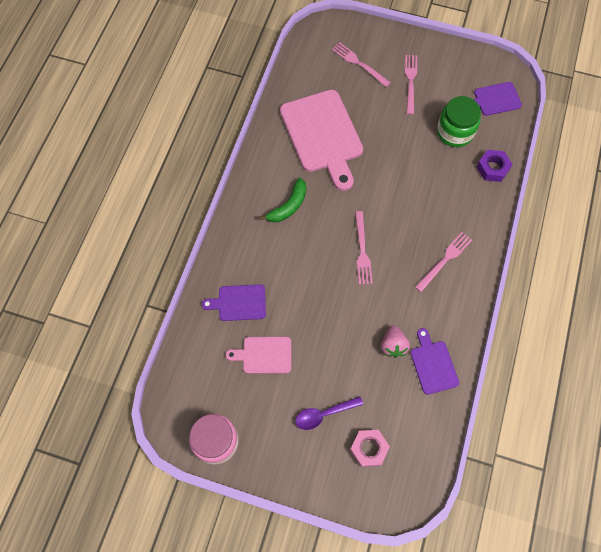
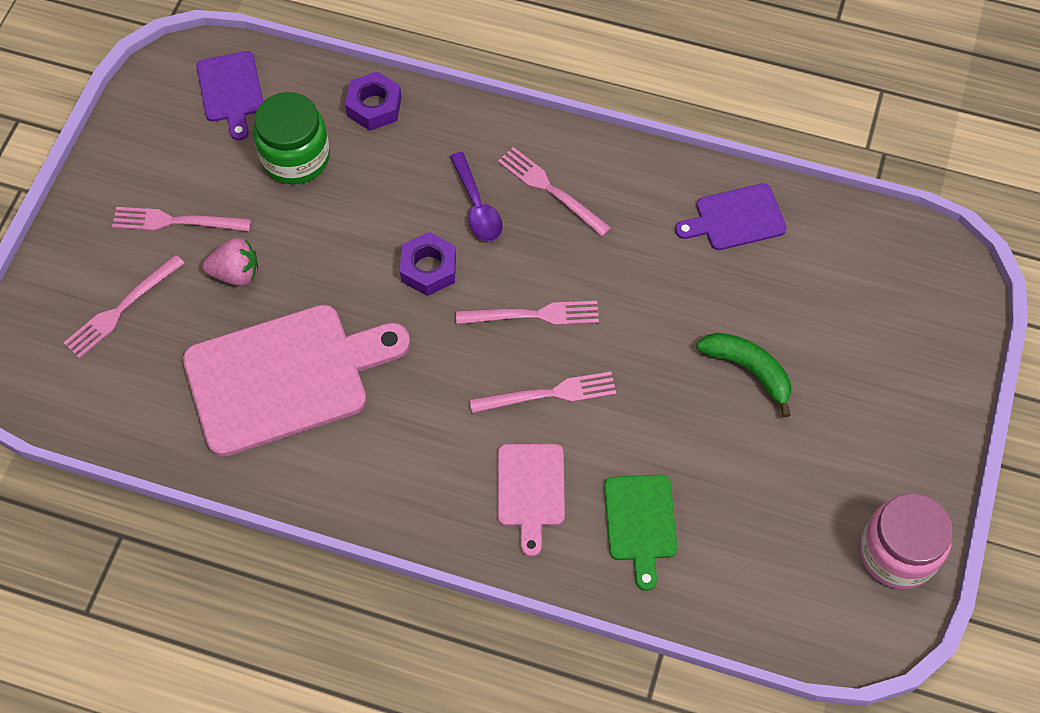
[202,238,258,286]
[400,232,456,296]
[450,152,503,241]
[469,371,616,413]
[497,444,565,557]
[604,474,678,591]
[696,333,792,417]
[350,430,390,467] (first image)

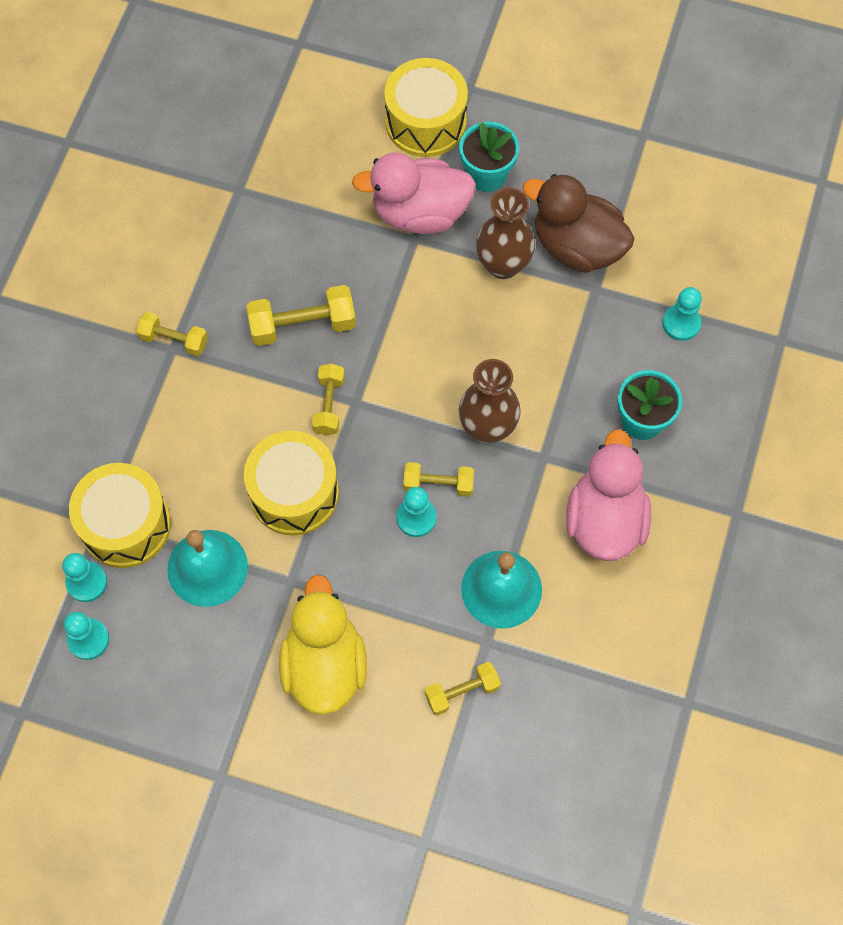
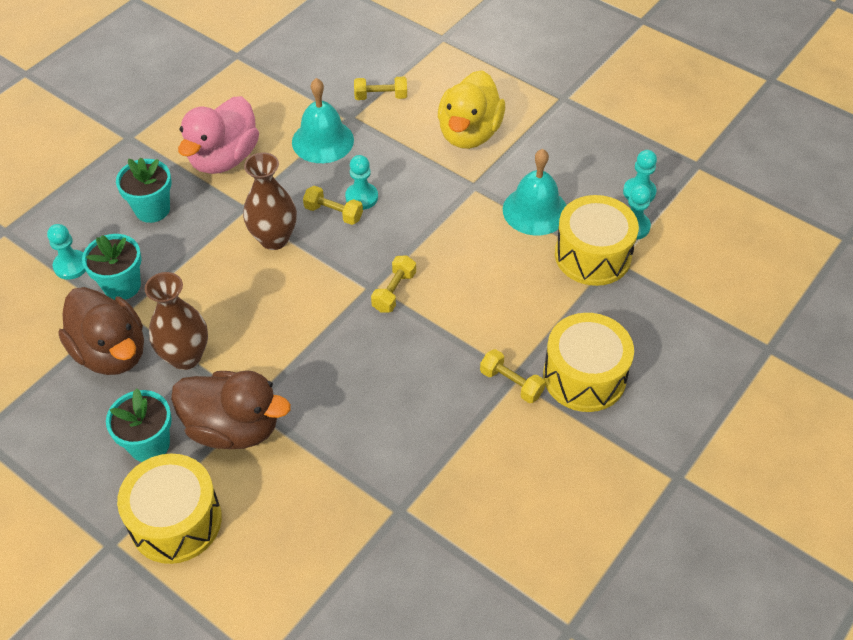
[82,234,142,300]
[171,370,291,449]
[543,313,634,412]
[246,285,356,346] (first image)

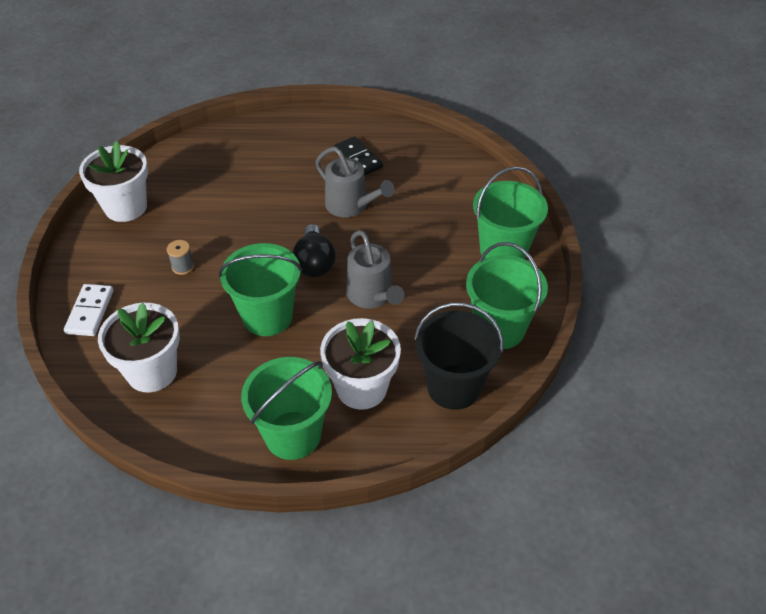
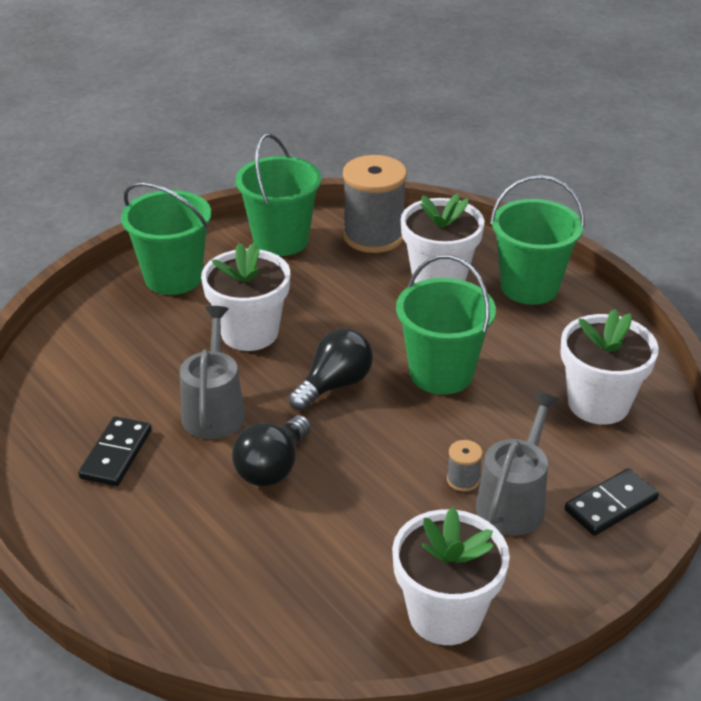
[201,243,290,351]
[232,415,311,487]
[343,155,407,253]
[476,391,560,536]
[565,468,659,536]

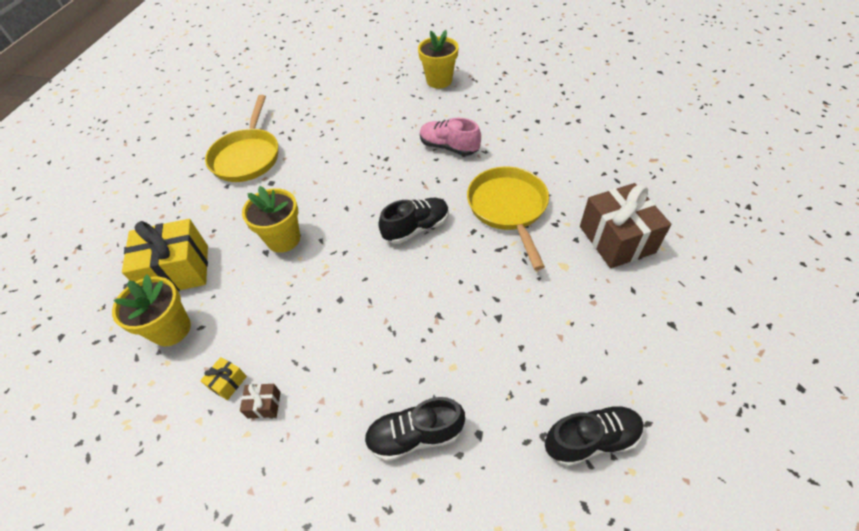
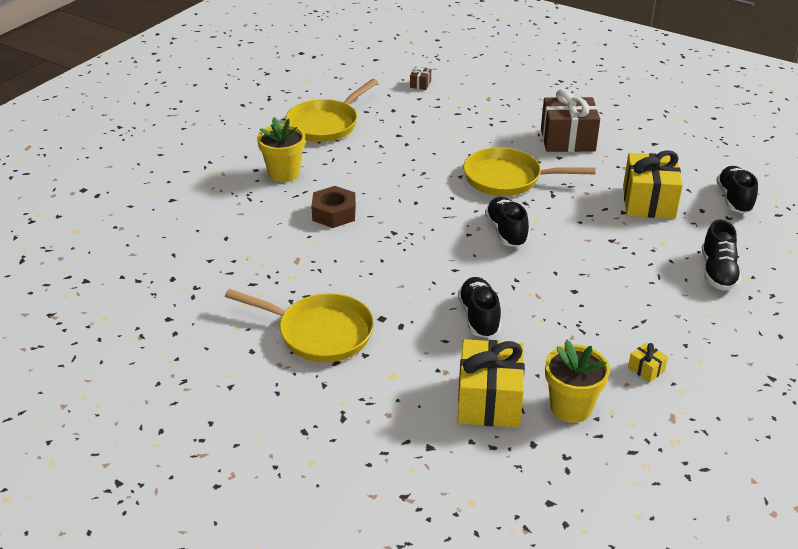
[285,79,378,142]
[311,186,356,228]
[410,66,431,90]
[458,277,501,338]
[623,150,683,219]
[420,118,481,156] (first image)

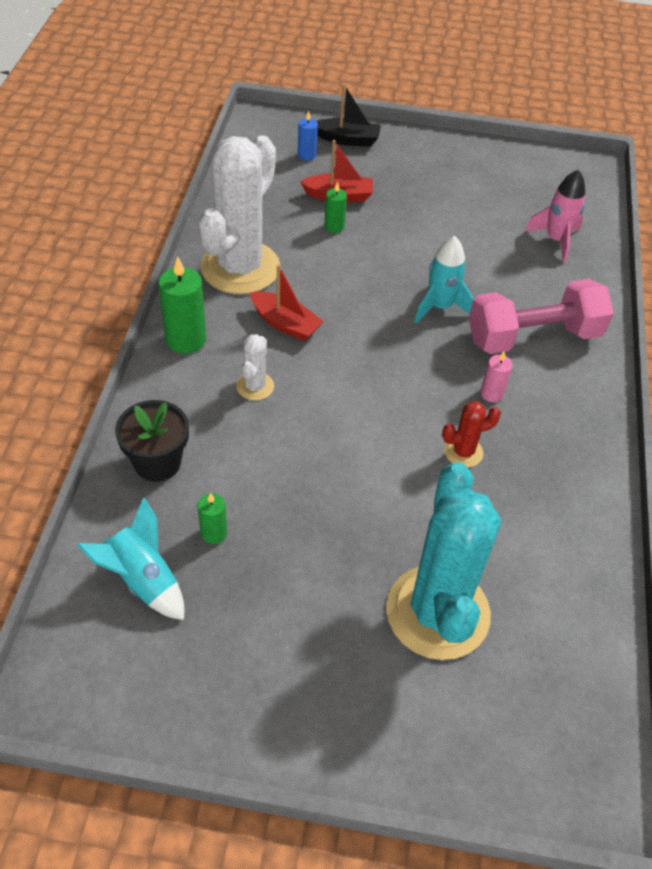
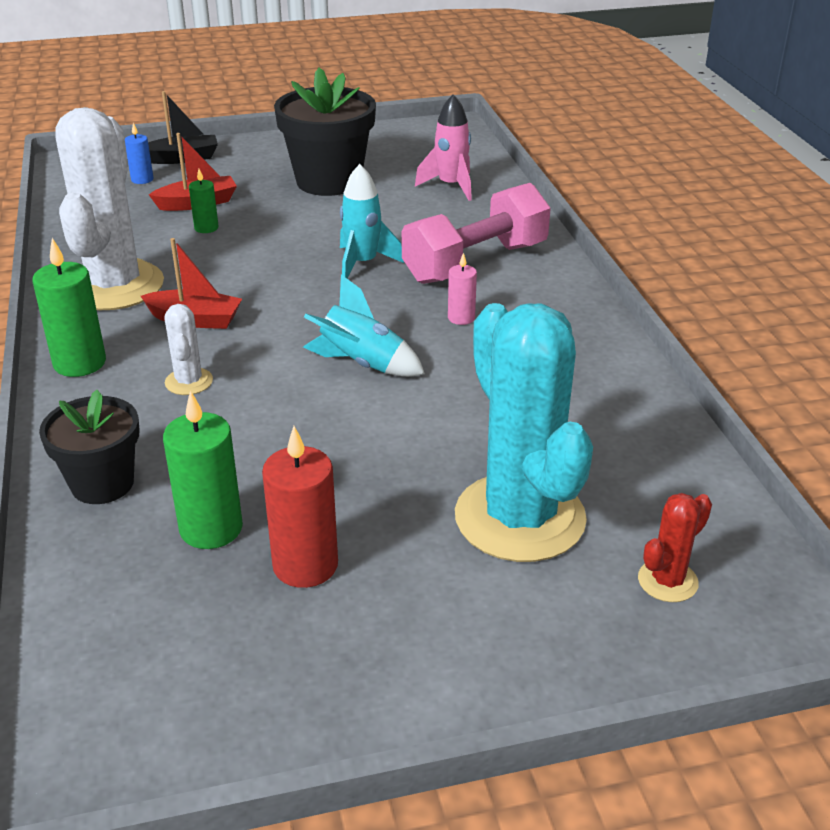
[163,390,243,549]
[262,426,338,588]
[274,68,376,196]
[303,274,425,377]
[638,493,712,602]

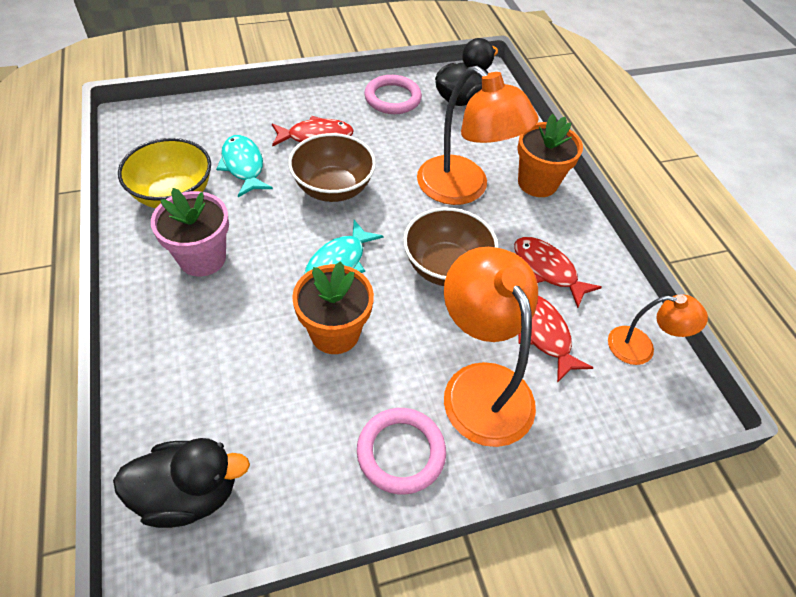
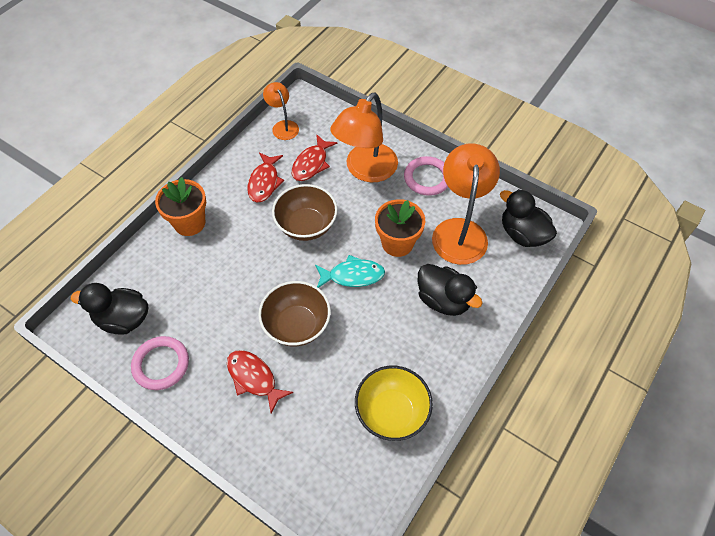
[418,264,483,316]
[432,143,500,265]
[151,188,229,277] (first image)
[216,135,273,197] (first image)

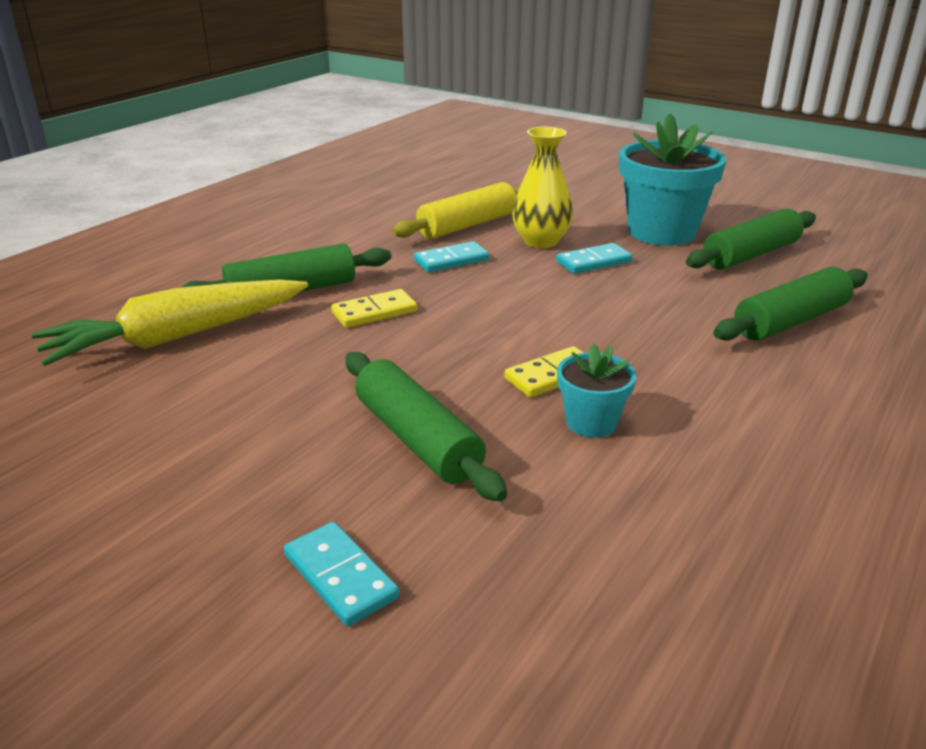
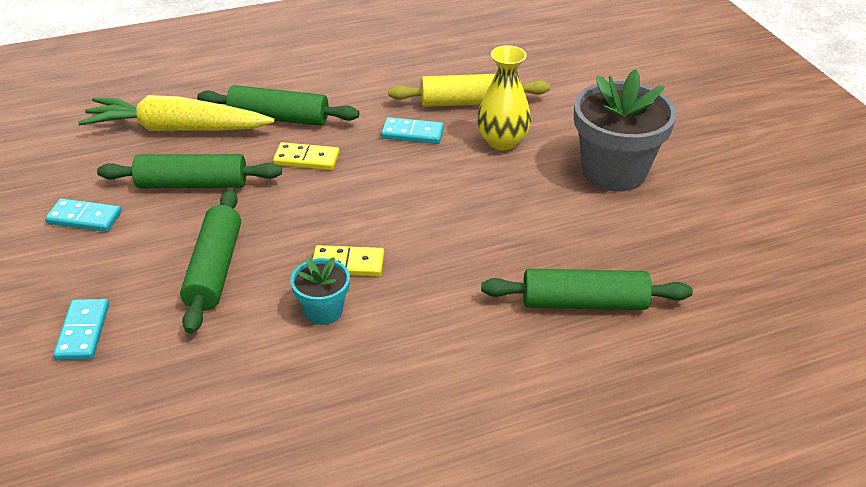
[45,198,122,232]
[97,154,282,188]
[574,69,677,192]

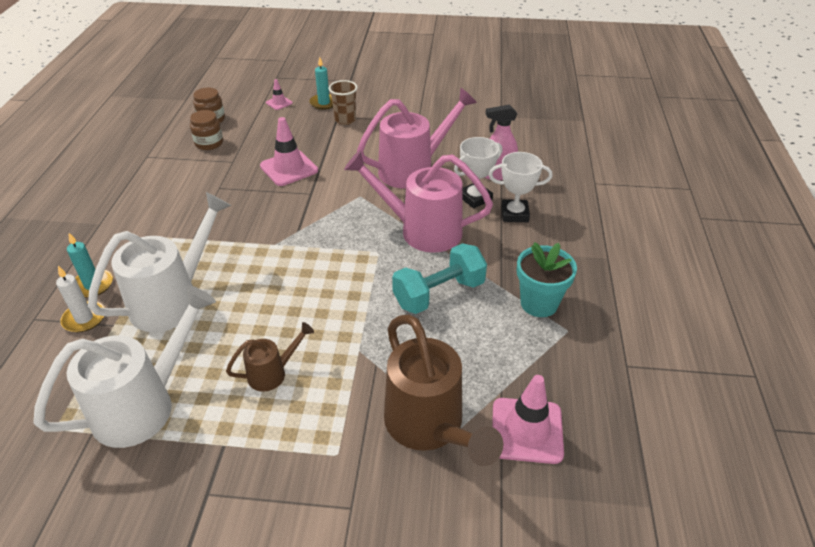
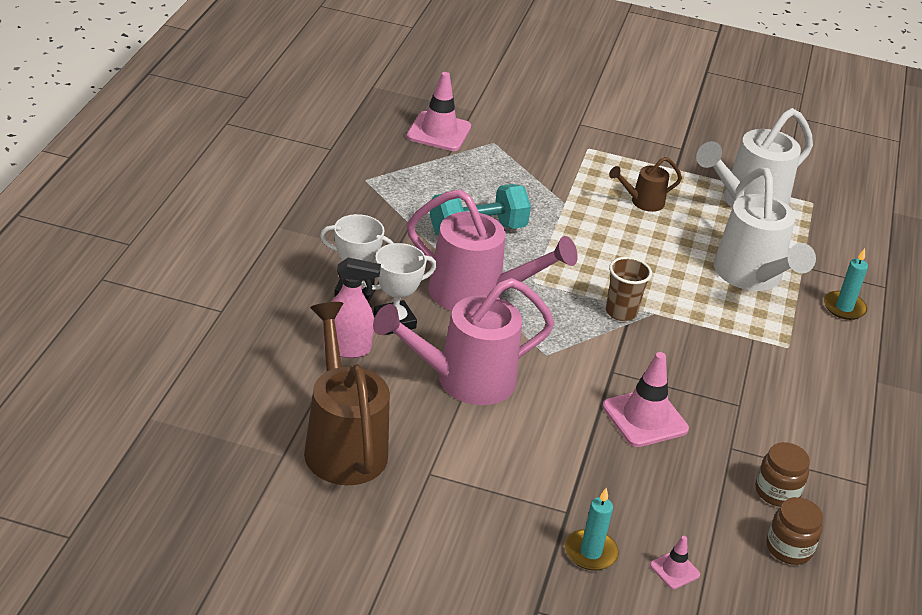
[304,302,390,485]
[606,257,652,321]
[714,168,816,291]
[56,266,105,332] (first image)
[517,242,577,317] (first image)

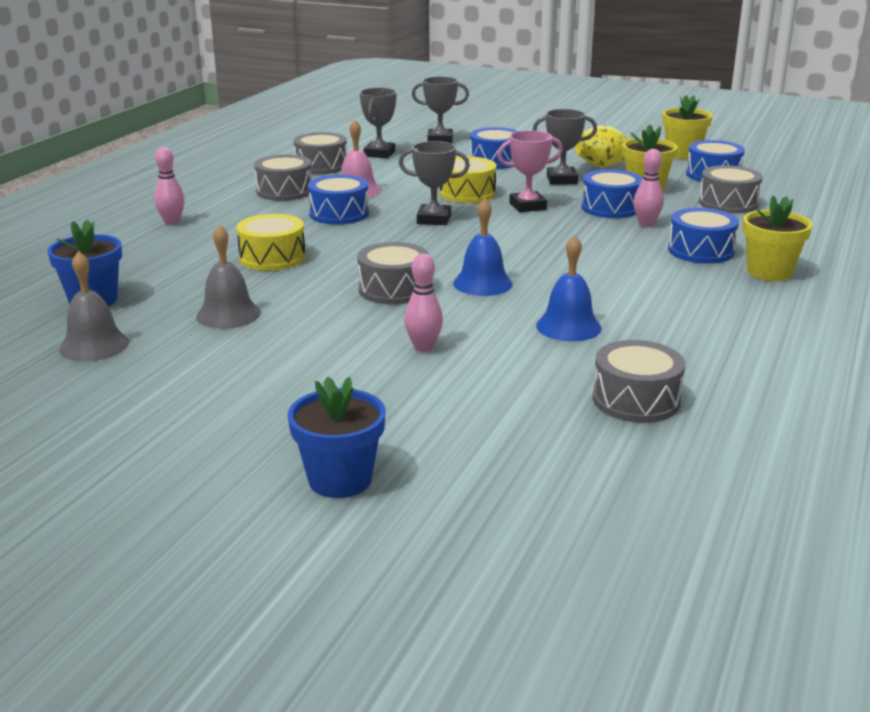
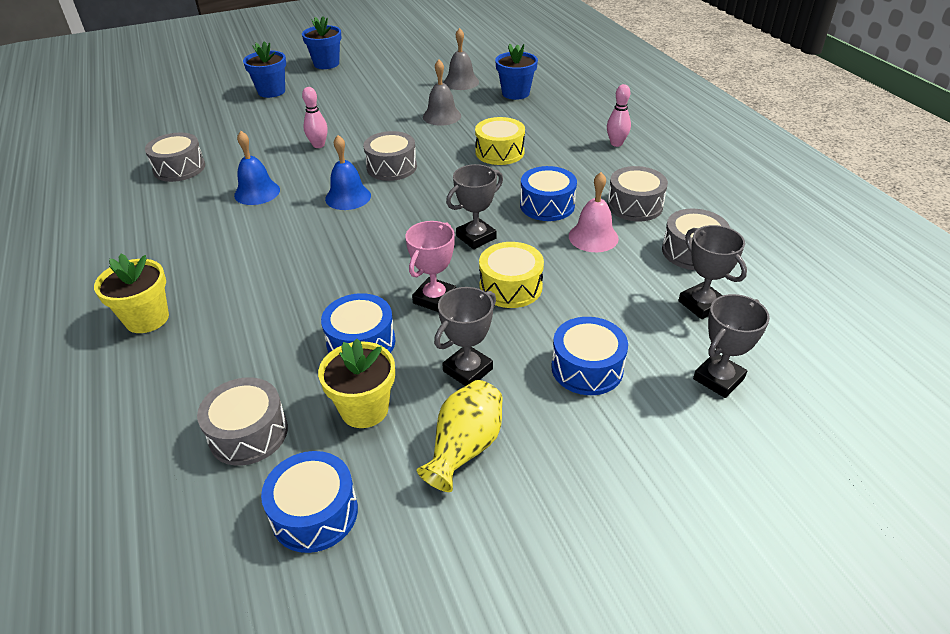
[302,16,342,69]
[633,149,664,227] (first image)
[662,95,713,159] (first image)
[668,208,739,264] (first image)

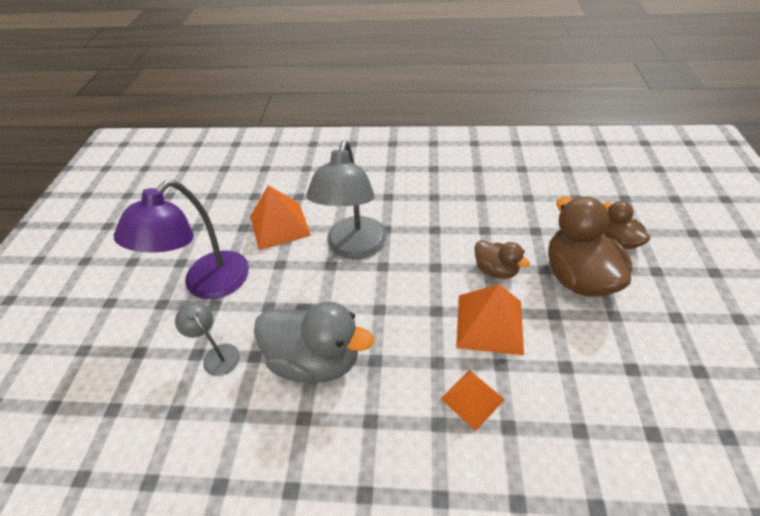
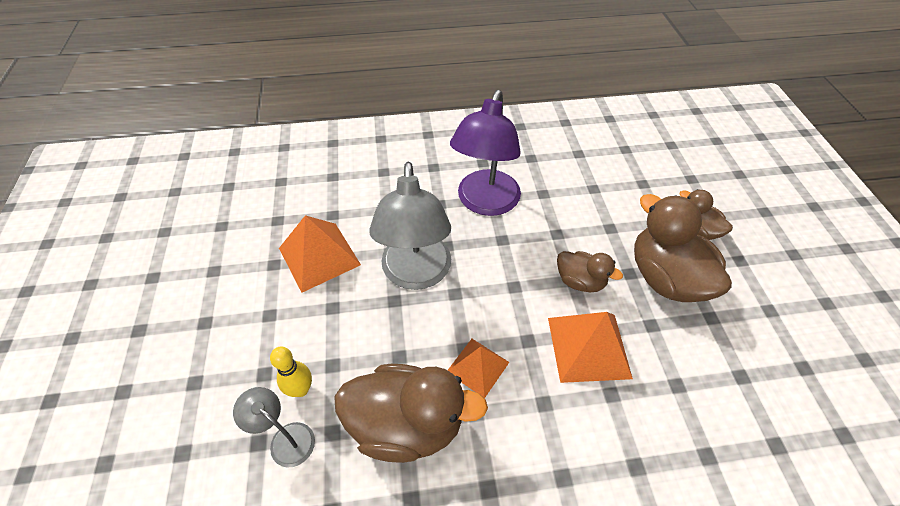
[270,347,312,397]
[334,364,488,463]
[448,339,509,398]
[450,90,521,216]

